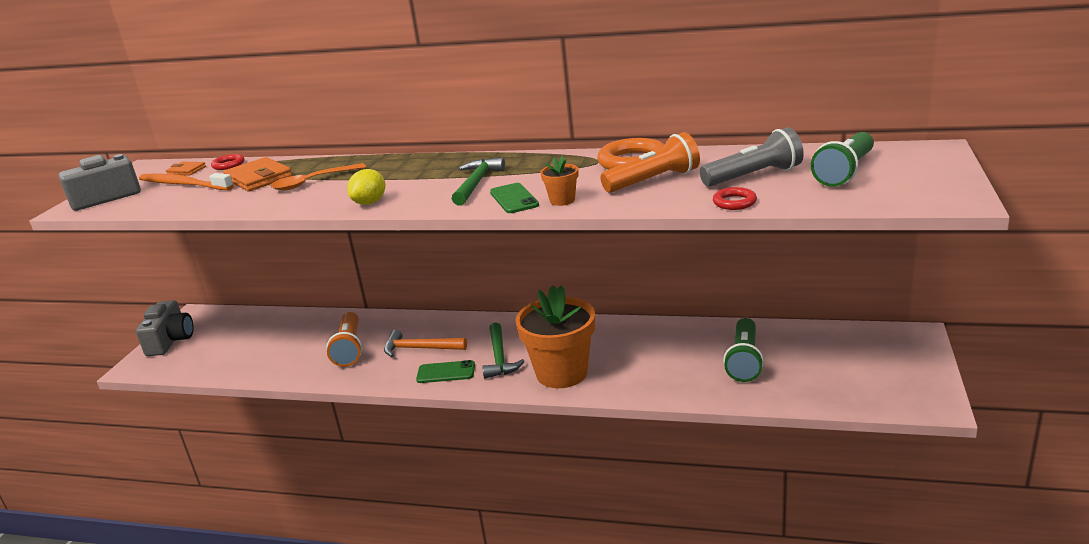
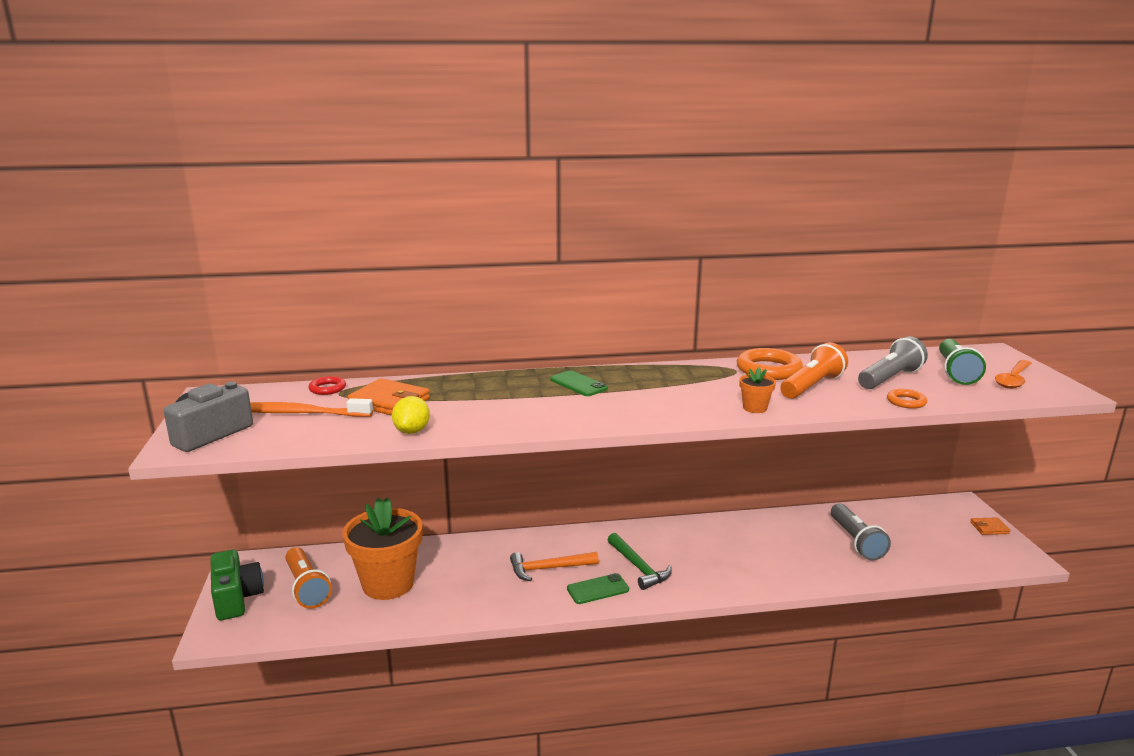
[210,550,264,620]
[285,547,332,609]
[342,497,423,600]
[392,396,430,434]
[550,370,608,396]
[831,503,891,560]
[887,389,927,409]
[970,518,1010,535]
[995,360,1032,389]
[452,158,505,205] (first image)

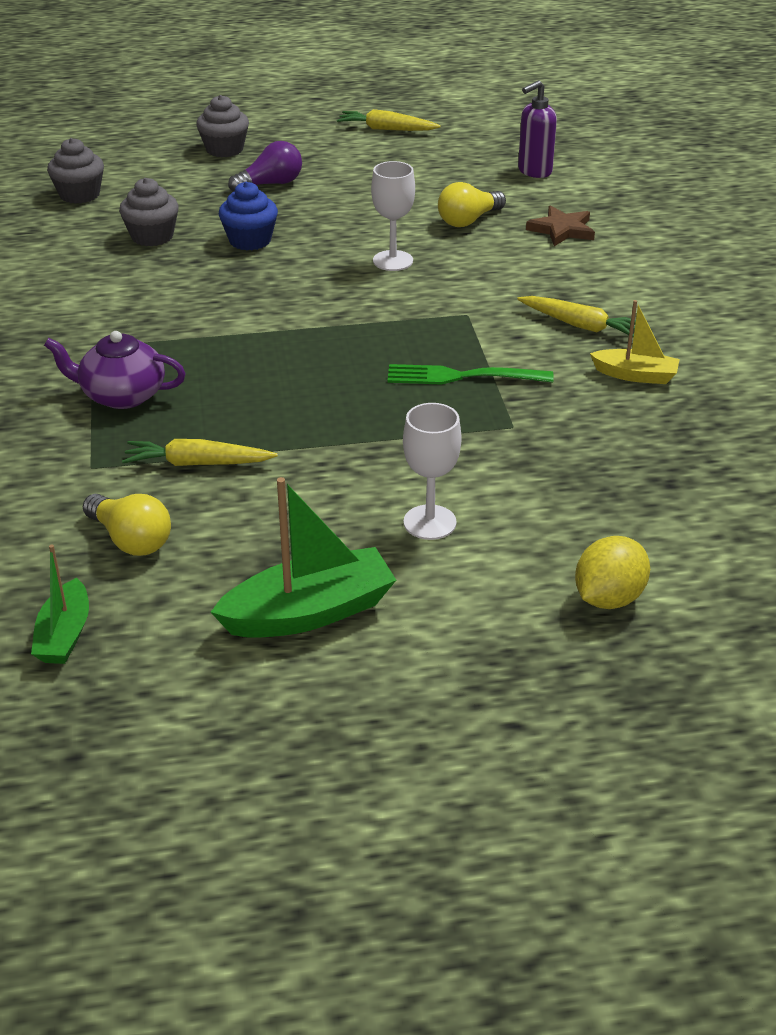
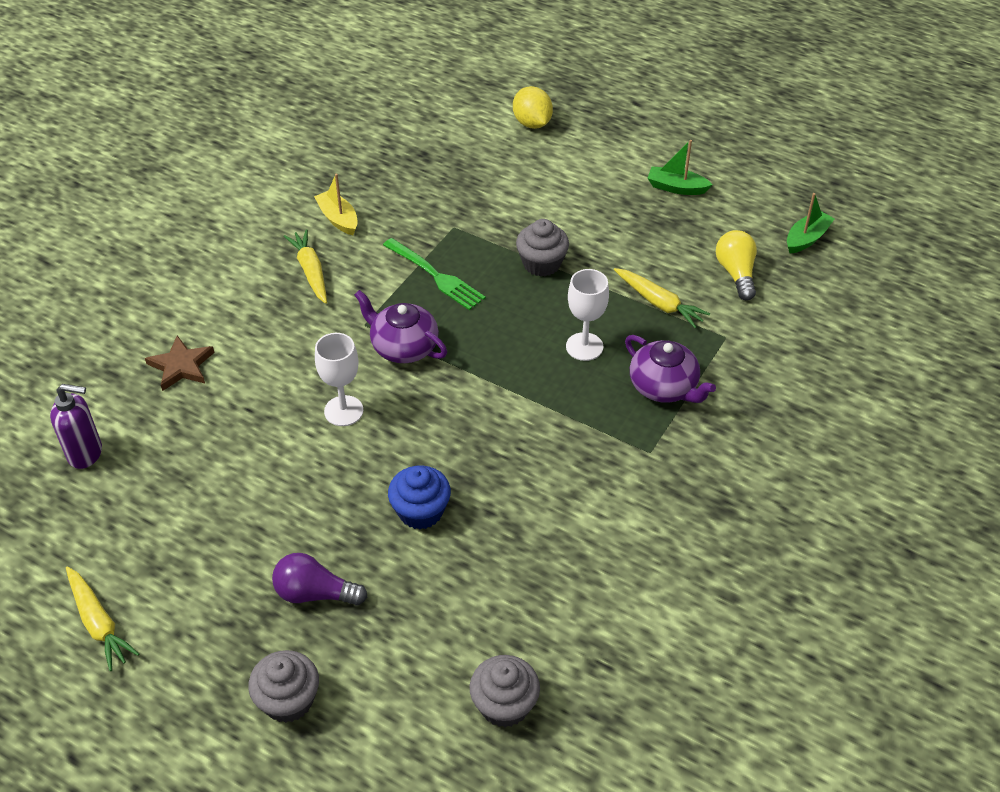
[354,290,447,363]
[513,86,553,129]
[516,219,569,277]
[566,269,609,361]
[648,140,713,195]
[438,182,506,227] (first image)

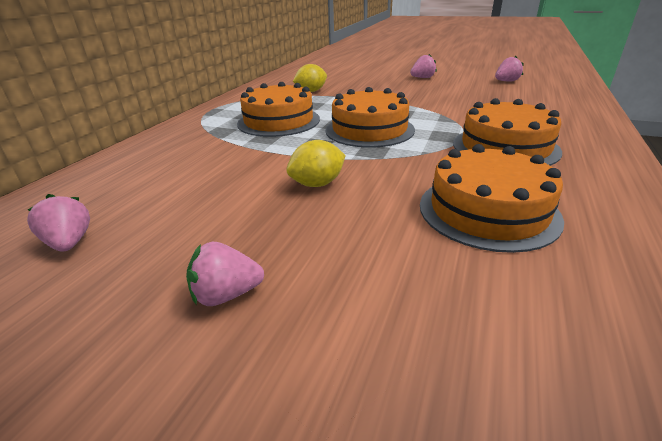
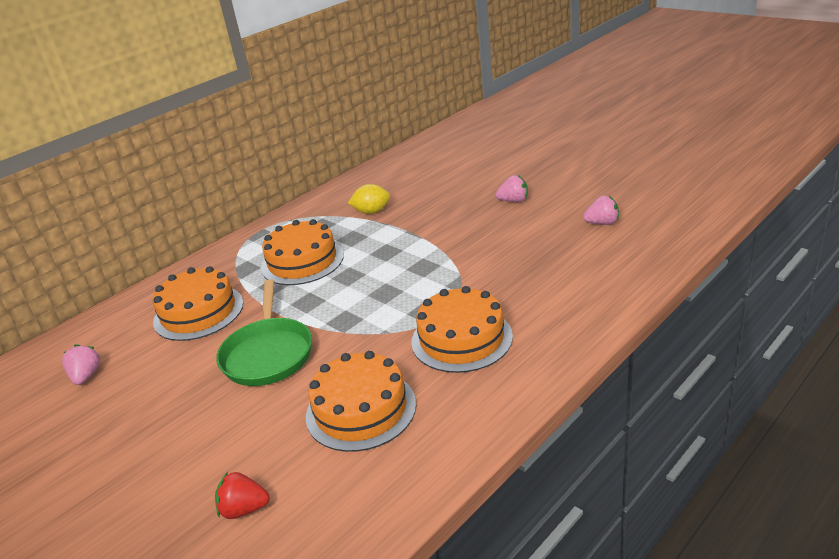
[153,266,243,341]
[215,472,270,519]
[216,279,312,386]
[186,242,264,306] (first image)

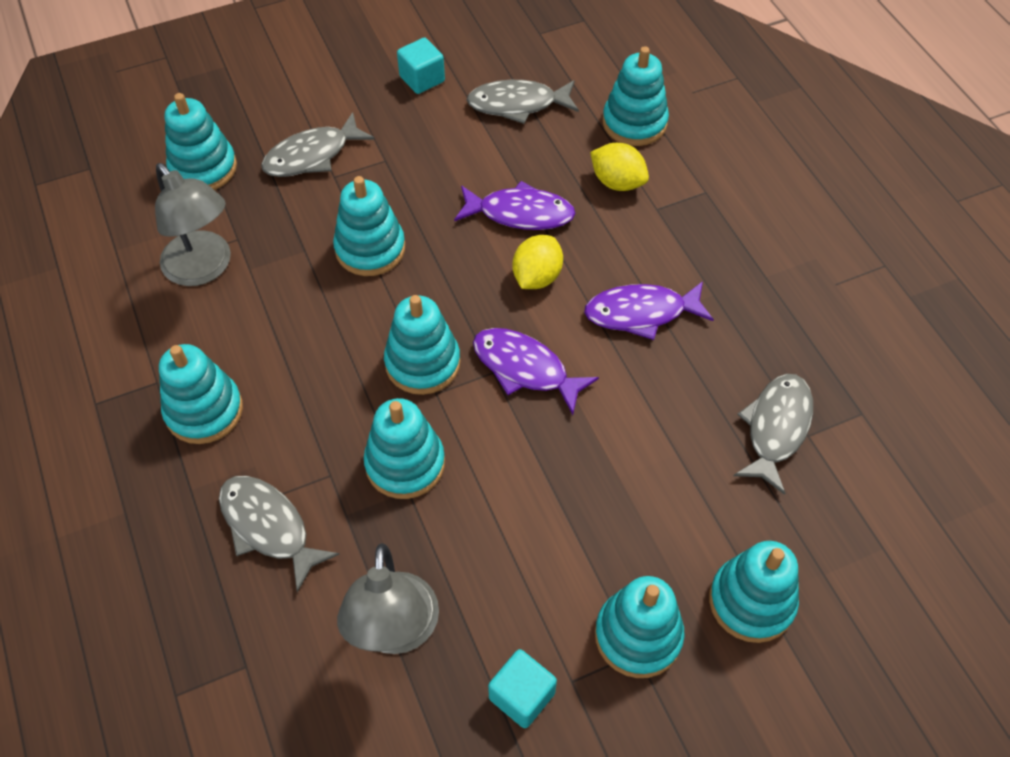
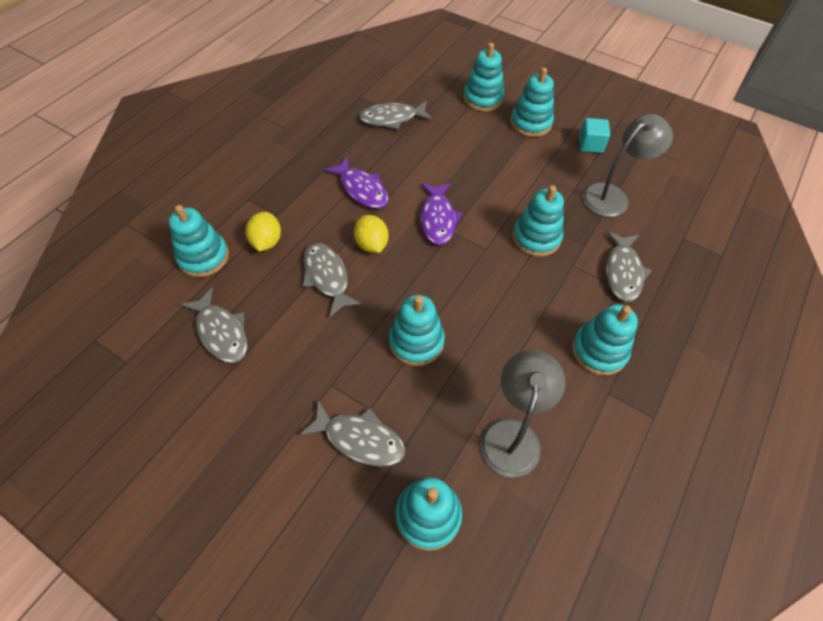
[302,243,362,318]
[354,215,388,253]
[384,295,460,395] (first image)
[397,37,445,94] (first image)

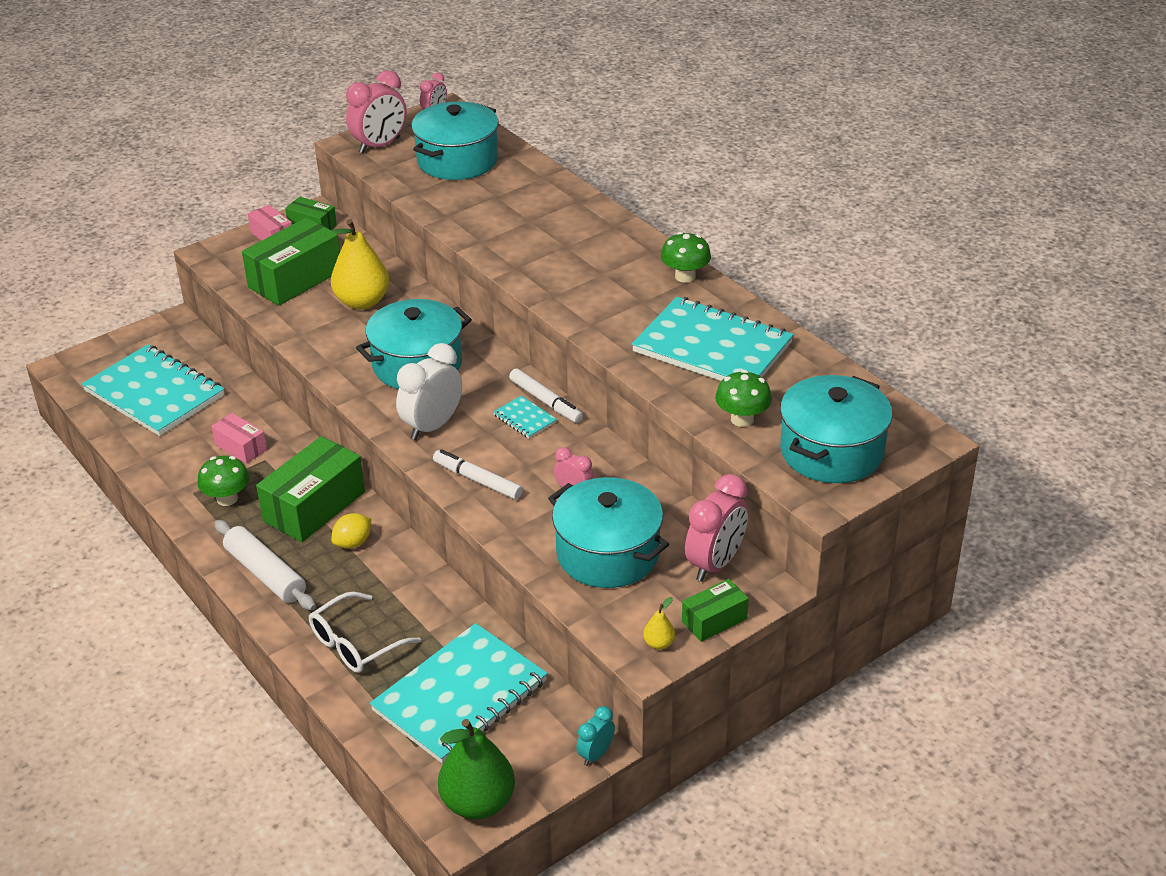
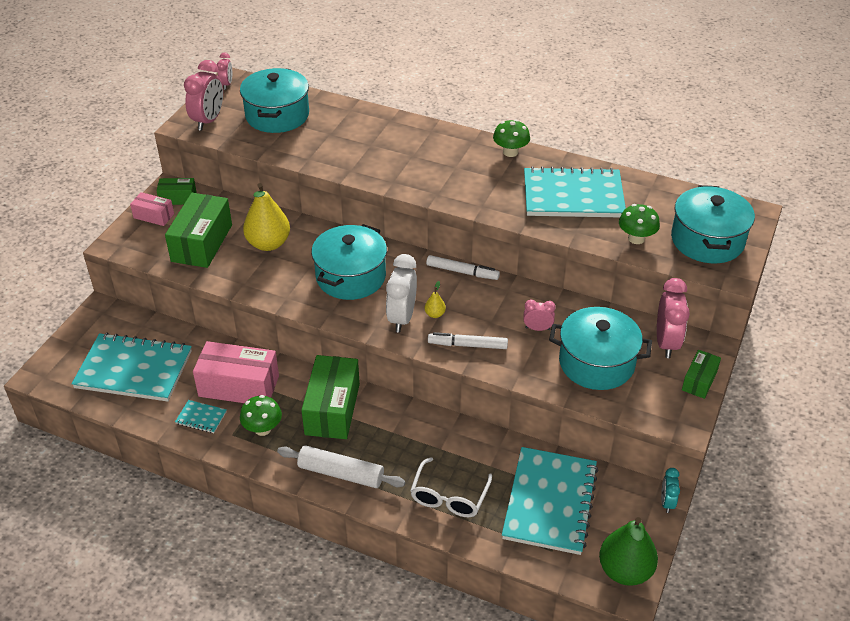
[175,400,227,433]
[193,341,279,403]
[425,281,446,318]
[331,513,371,549] (first image)

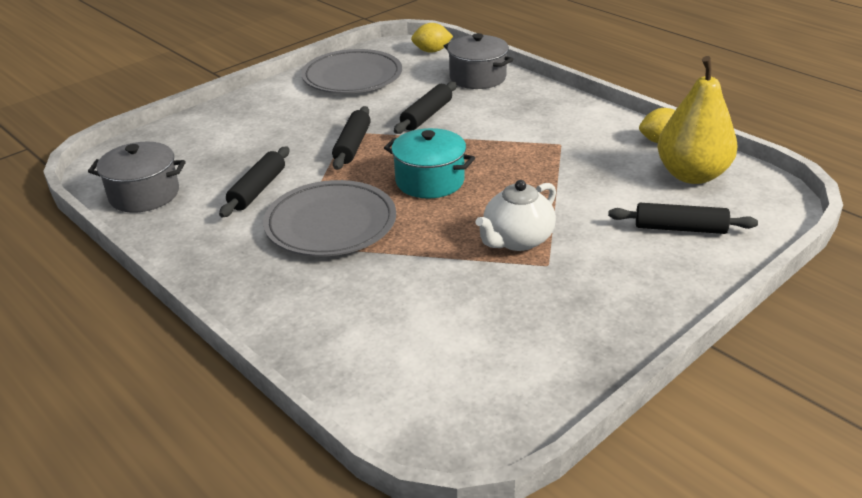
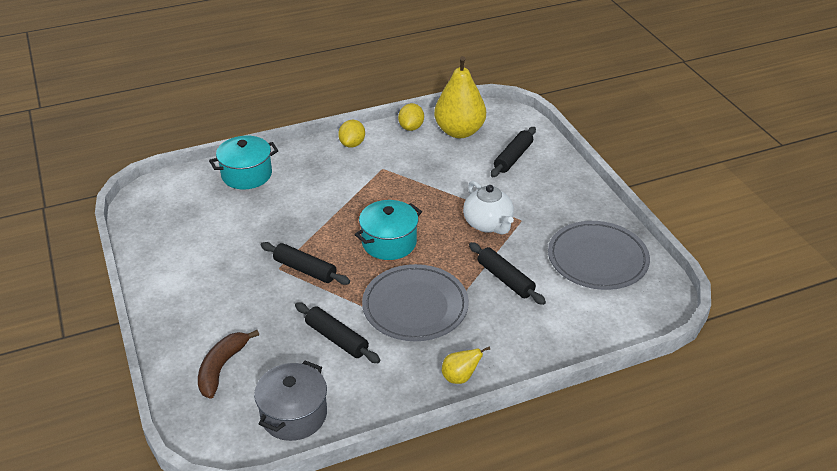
[198,330,259,399]
[209,136,279,189]
[338,120,365,148]
[442,346,490,384]
[469,242,546,305]
[548,221,650,290]

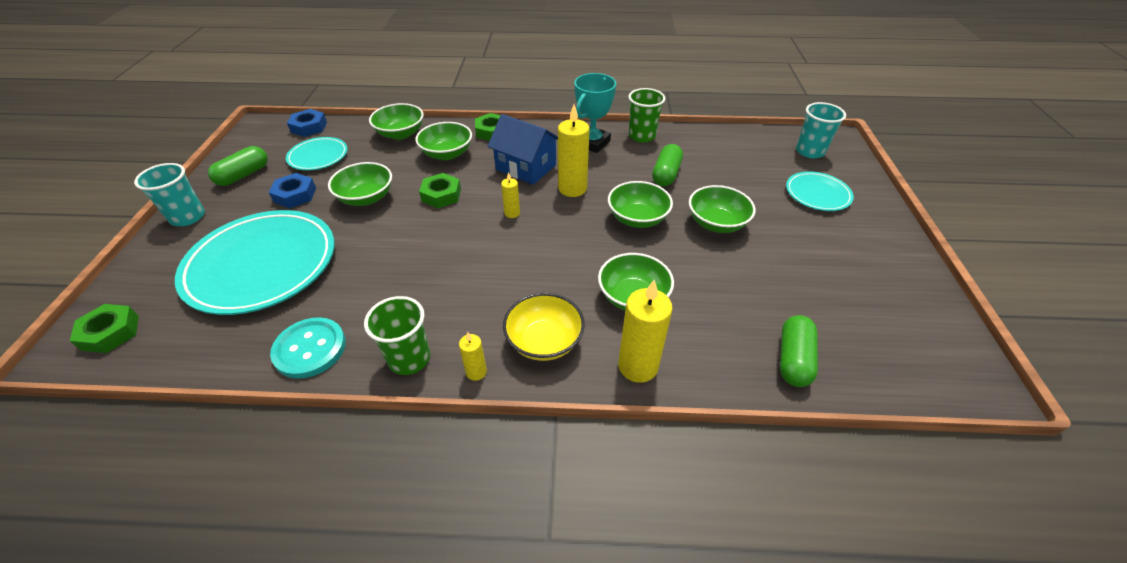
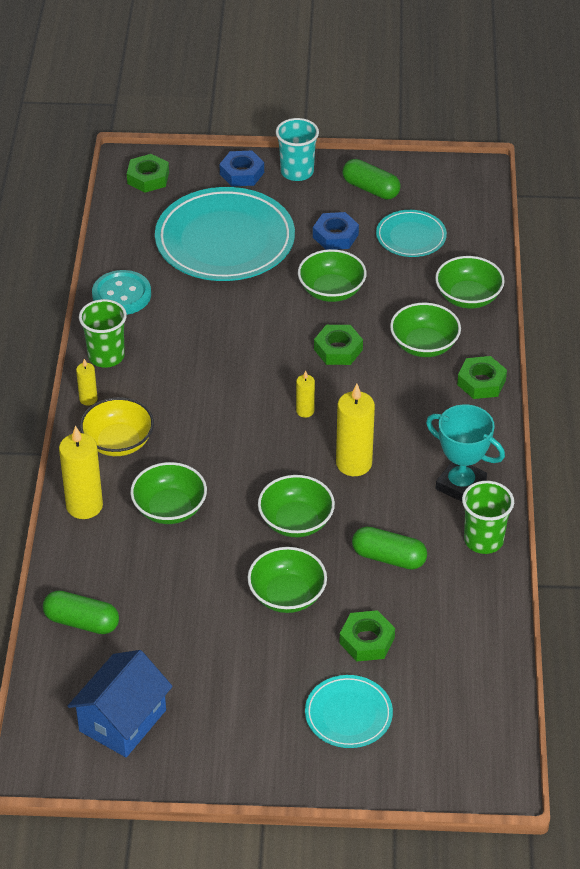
[68,650,173,757]
[219,150,264,186]
[339,610,395,661]
[796,102,846,158] (first image)

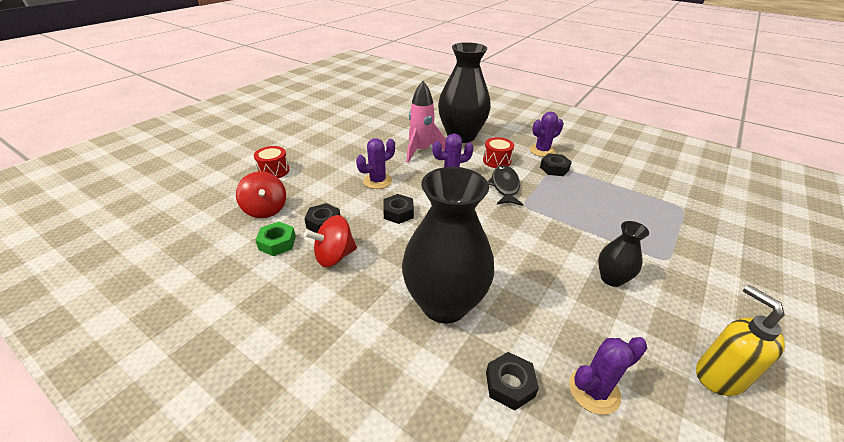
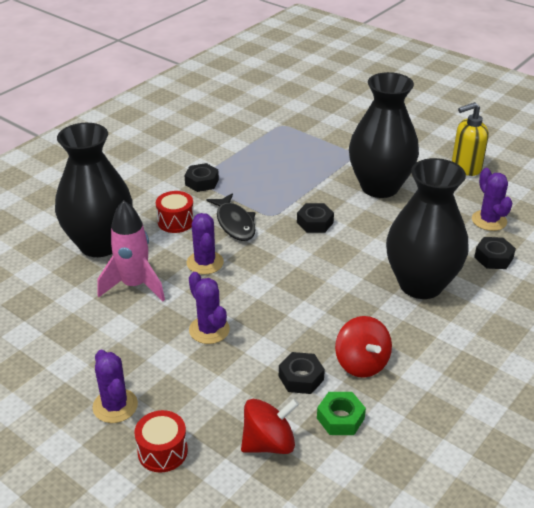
[92,350,138,423]
[206,193,256,241]
[297,203,334,233]
[349,72,419,198]

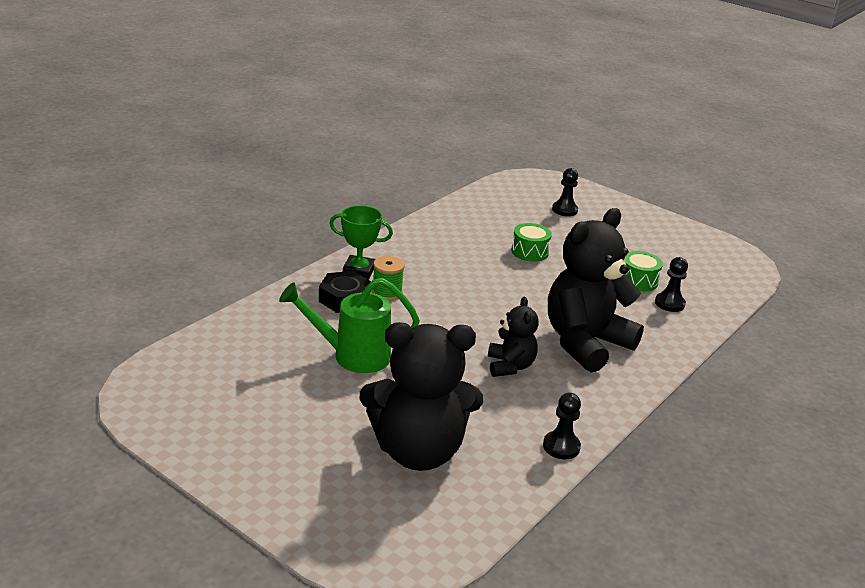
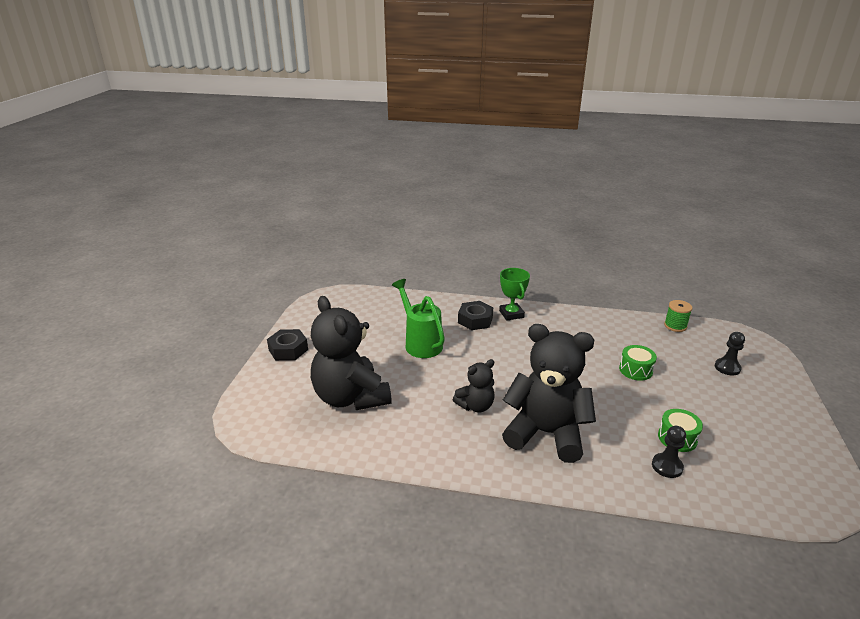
[267,329,308,360]
[664,300,692,332]
[543,393,581,459] (first image)

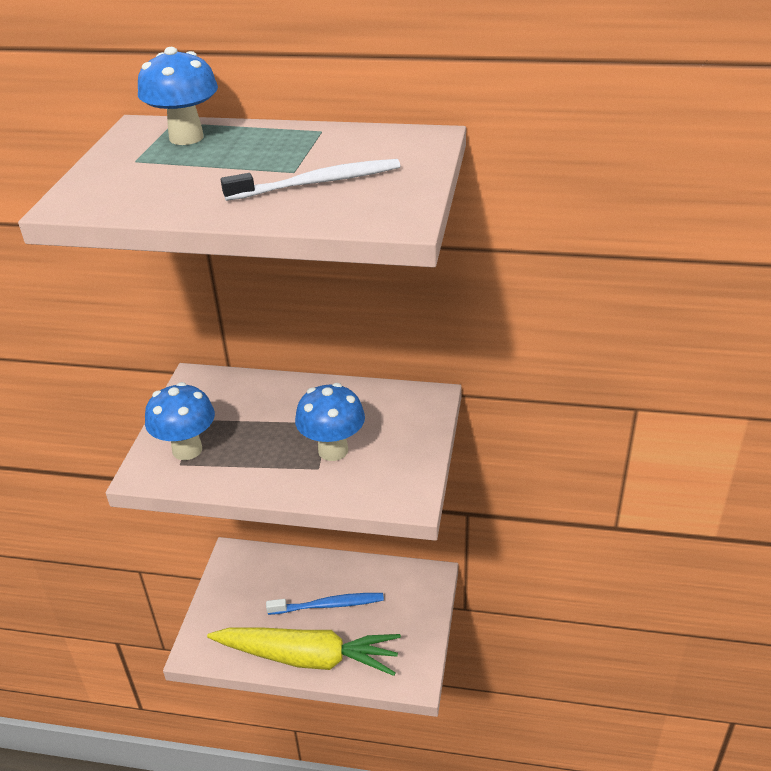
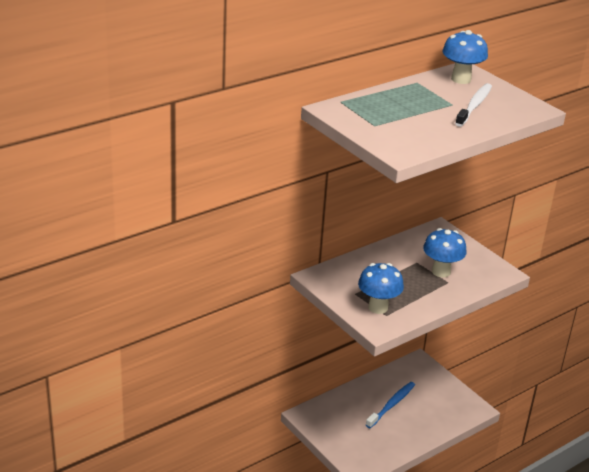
[442,30,488,84]
[207,628,401,676] (first image)

